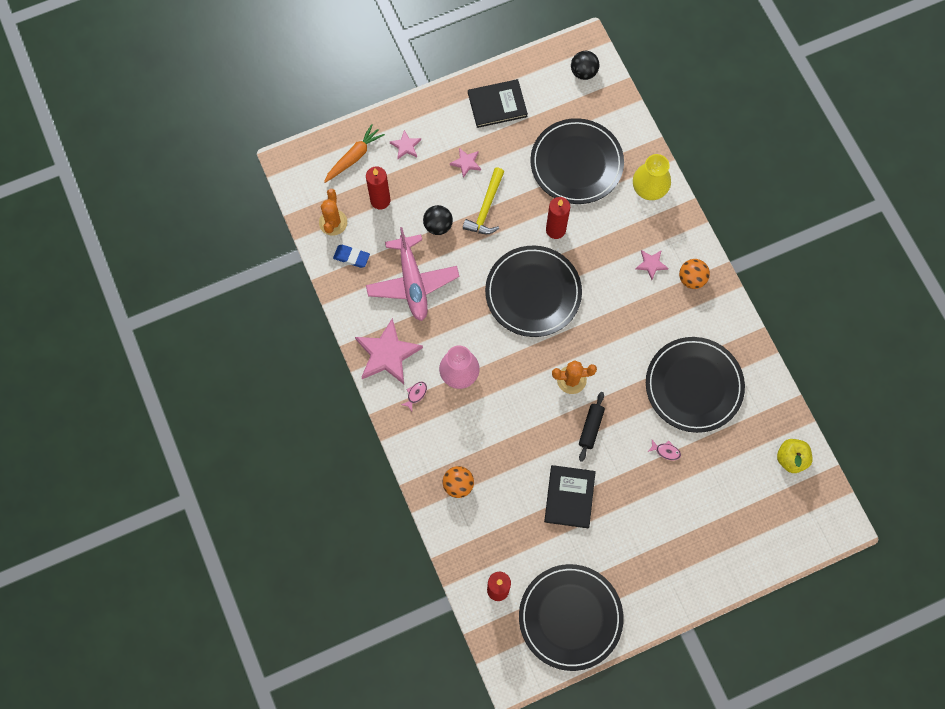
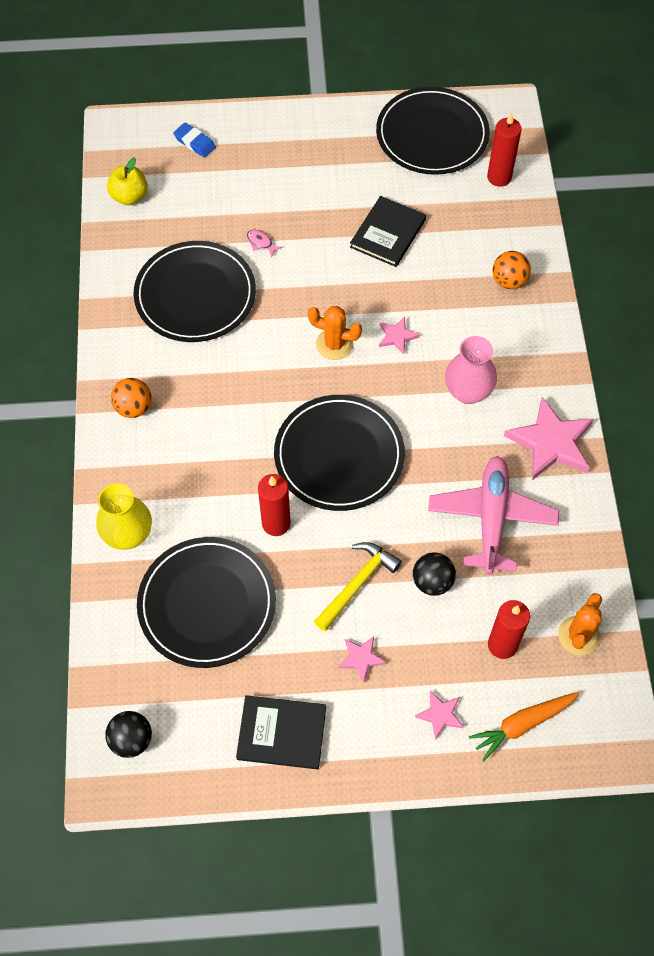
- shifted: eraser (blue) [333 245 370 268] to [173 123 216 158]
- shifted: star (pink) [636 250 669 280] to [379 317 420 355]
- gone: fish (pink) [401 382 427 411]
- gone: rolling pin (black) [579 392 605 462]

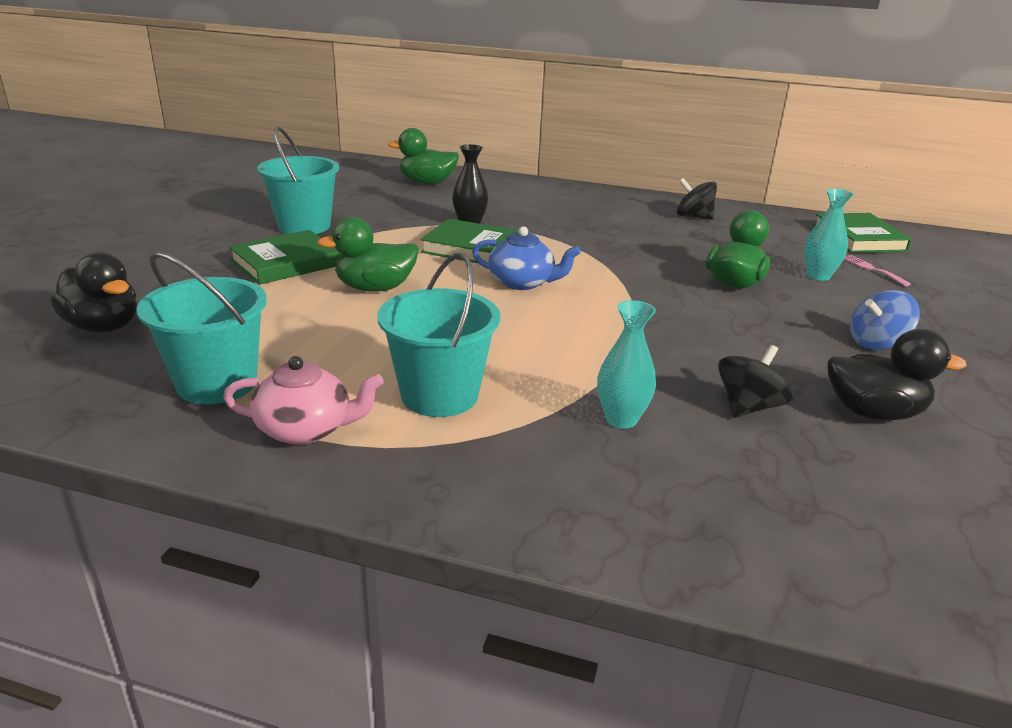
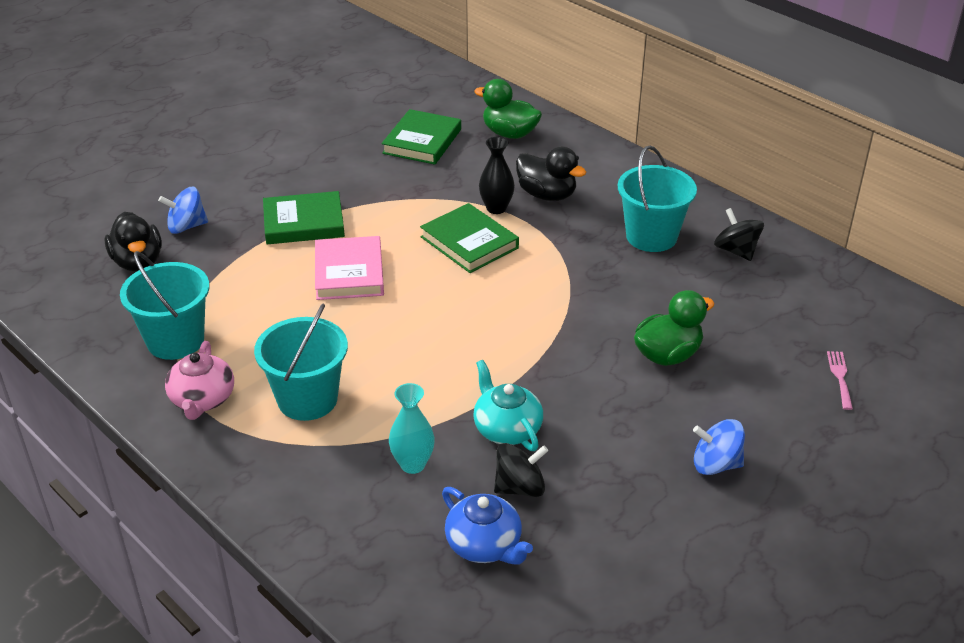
- new: spinning top (blue) [158 187 208 234]
- rotated: teapot (pink) [223 356 384 445] = [165 341 234 420] 60 degrees clockwise
- swapped: duck (green) [317 217 419 291] to book (pink) [315 236 384 300]
- shifted: book (green) [813 213 912 253] to [382 109 461 165]
- shifted: teapot (blue) [472 226 581 290] to [442 487 533 565]
- new: teapot (turquoise) [473 360 543 451]
- shifted: duck (black) [828 329 966 421] to [516 146 586 201]
- shifted: bucket (turquoise) [257 126 339 234] to [618 146 697 252]
- gone: vase (turquoise) [804 189 854 281]

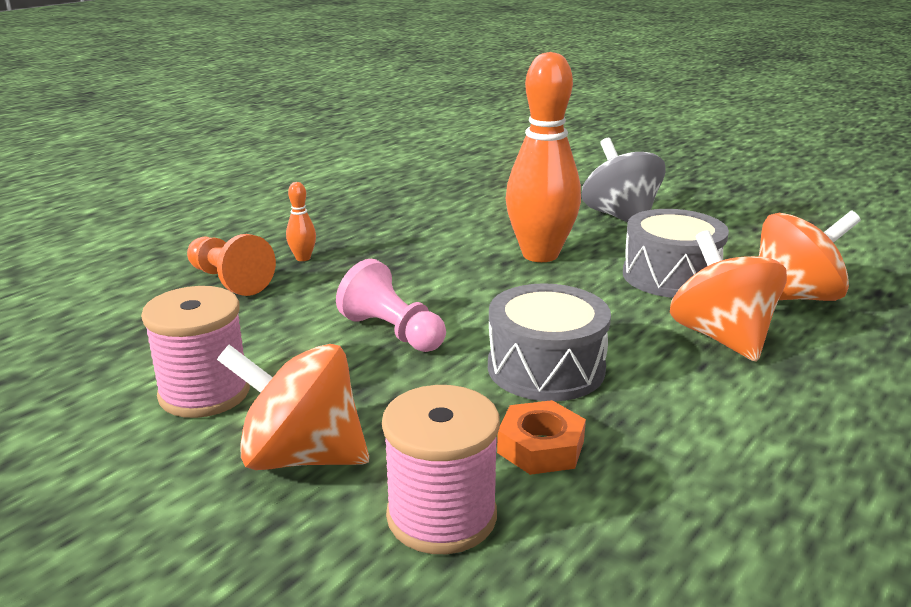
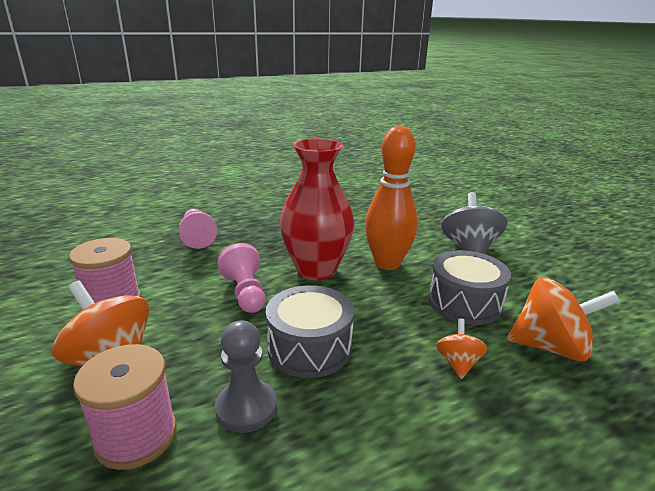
- repainted: pawn (orange) [187 234 276 296] to pawn (pink) [179 209 217 249]
- swapped: nut (orange) [497 400 586 475] to pawn (grey) [215 321 277 433]
- new: vase (red) [280 138 354 281]
- scaled: spinning top (orange) [670 230 787 362] = [436 319 488 379] x0.53
- gone: bowling pin (orange) [286 182 316 261]

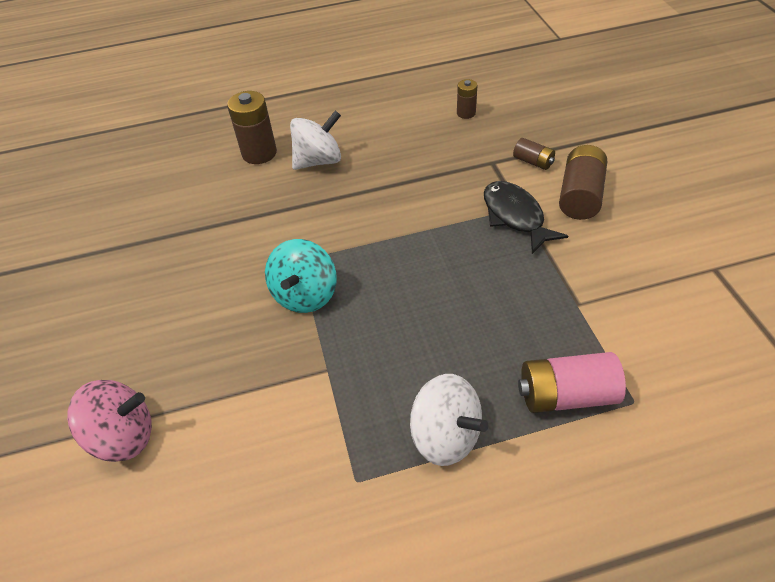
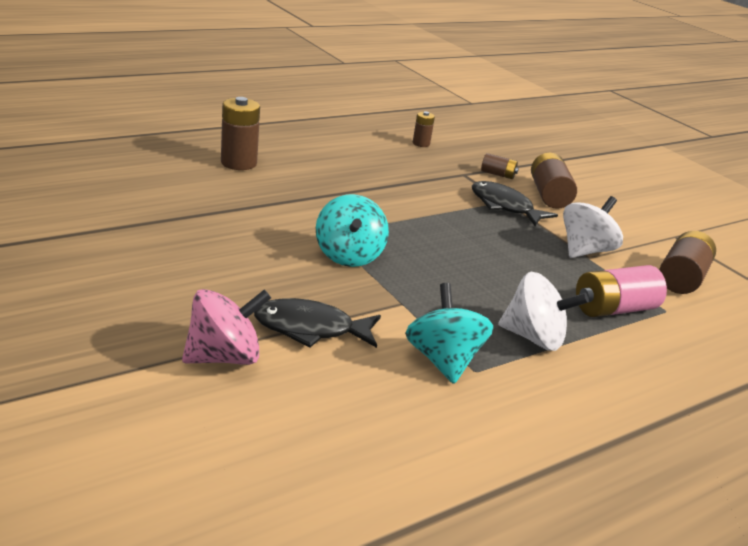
- new: fish (black) [254 298 381 348]
- new: spinning top (turquoise) [405 283 493 384]
- shifted: spinning top (white) [290 111 341 170] to [563 196 623 258]
- new: battery (brown) [659 231 716 294]

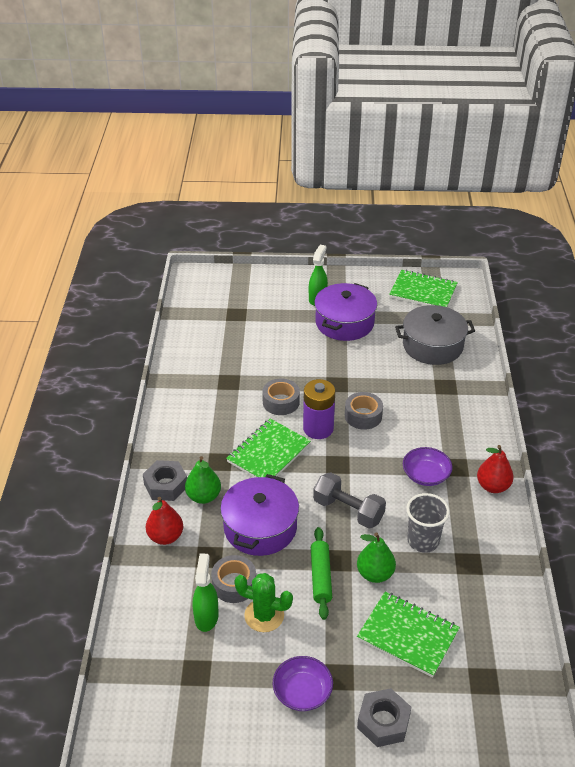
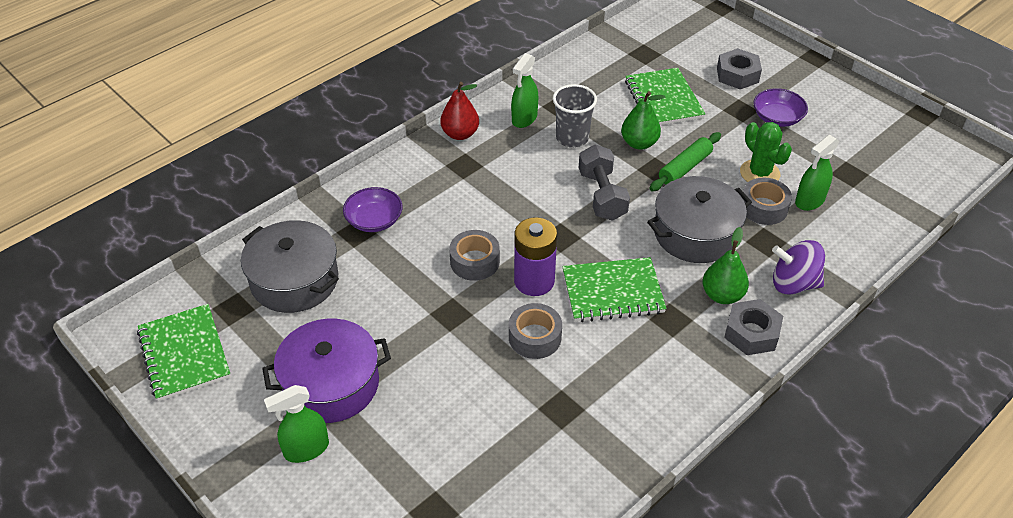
- shifted: bowl (purple) [403 447 452 486] to [343 187 403 232]
- new: spray bottle (green) [511 53 538 128]
- repainted: pot (purple) [220 474 299 556] to pot (grey) [647 176 752 263]
- swapped: pear (red) [146 497 183 545] to spinning top (purple) [772 240 825 295]

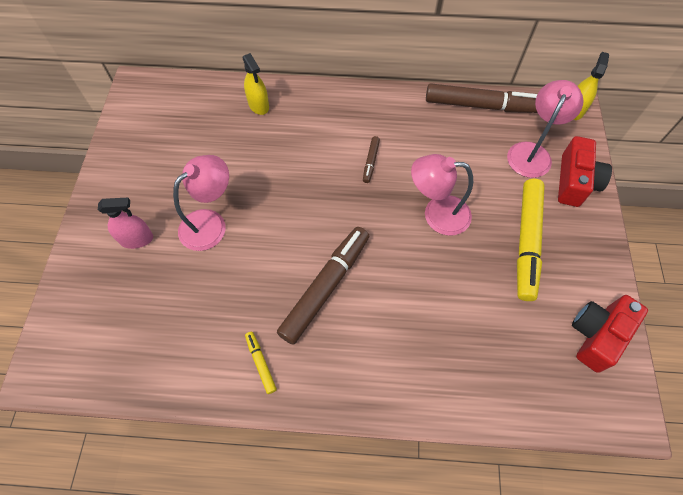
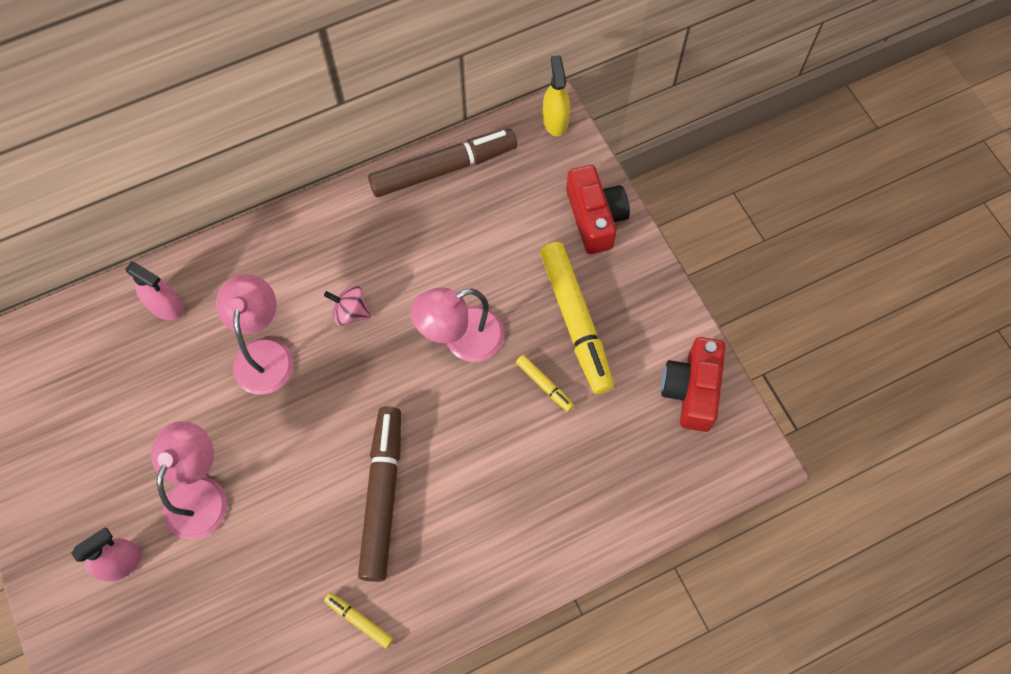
- repainted: spray bottle (yellow) [242 53 269 115] to spray bottle (pink) [125 262 184 320]
- shifted: lamp (pink) [507 80 584 178] to [216 274 294 395]
- swapped: marker (brown) [363 136 380 183] to spinning top (pink) [324 285 371 326]
- new: marker (yellow) [516 355 574 412]

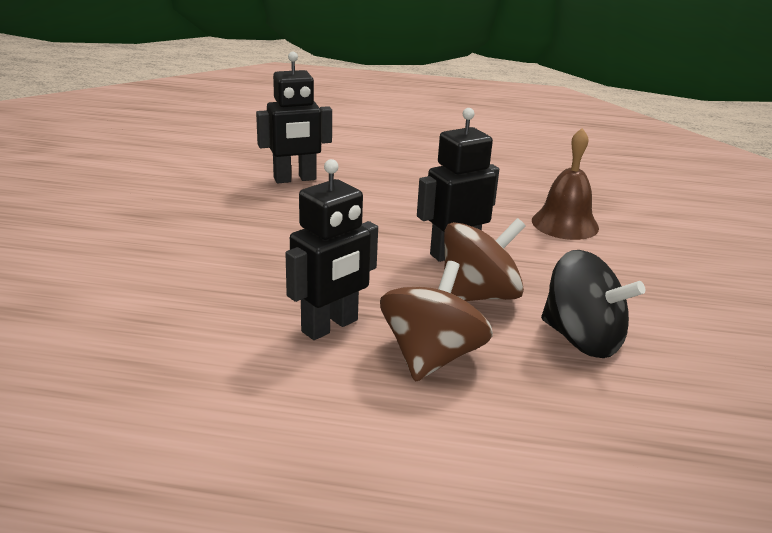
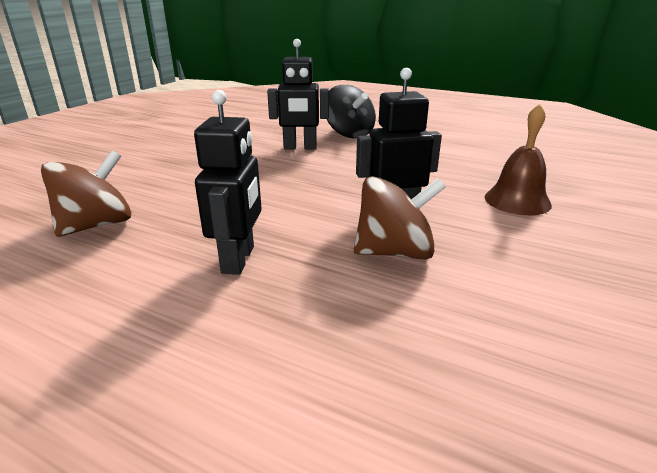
- shifted: spinning top (brown) [380 261 493 382] to [41 150 131 237]
- rotated: robot (black) [286 159 378 340] = [194 90 262 275] 60 degrees counterclockwise
- shifted: spinning top (black) [541 250 645 358] to [327 85 376 138]

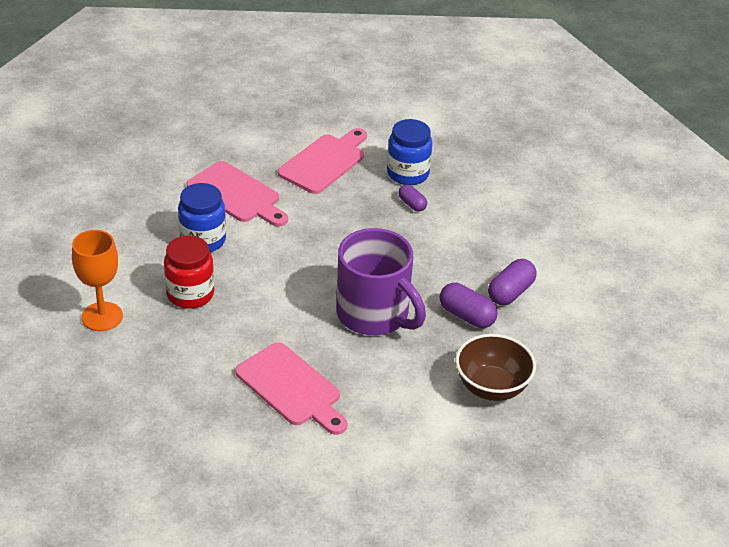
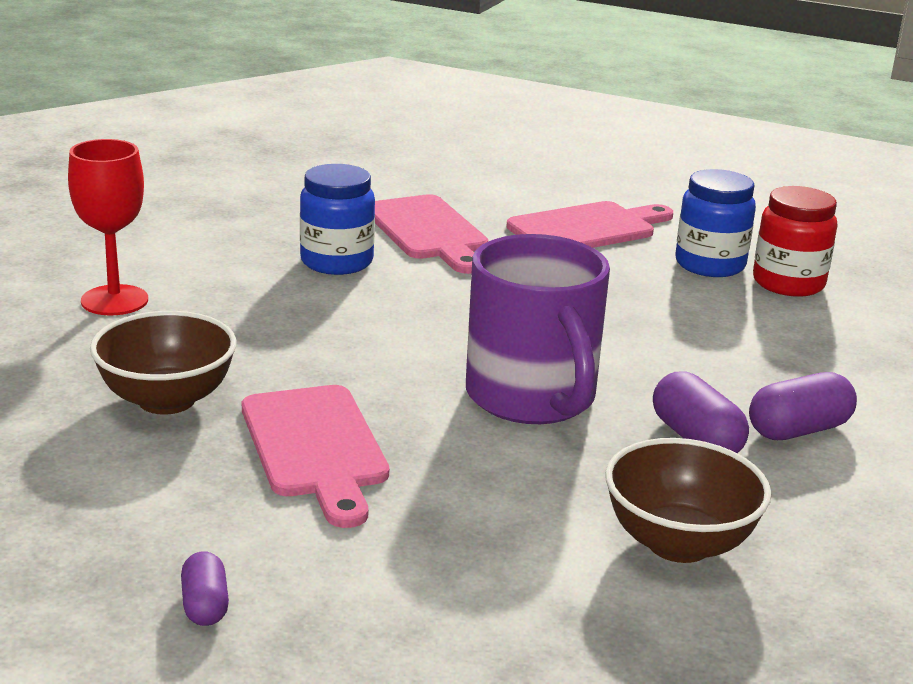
- repainted: goblet (orange) [72 230 123 331] to goblet (red) [68 139 148 315]
- new: bowl (brown) [90 311 237 415]
- shifted: capsule (purple) [398 185 427 212] to [181 551 229 626]
- shifted: jar (red) [164 235 214 309] to [753 186 838 297]

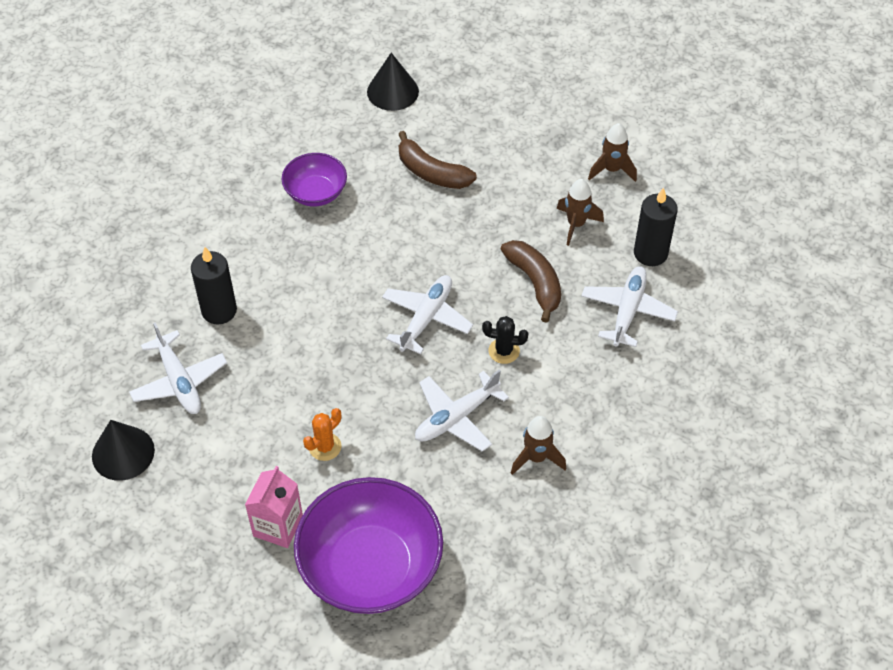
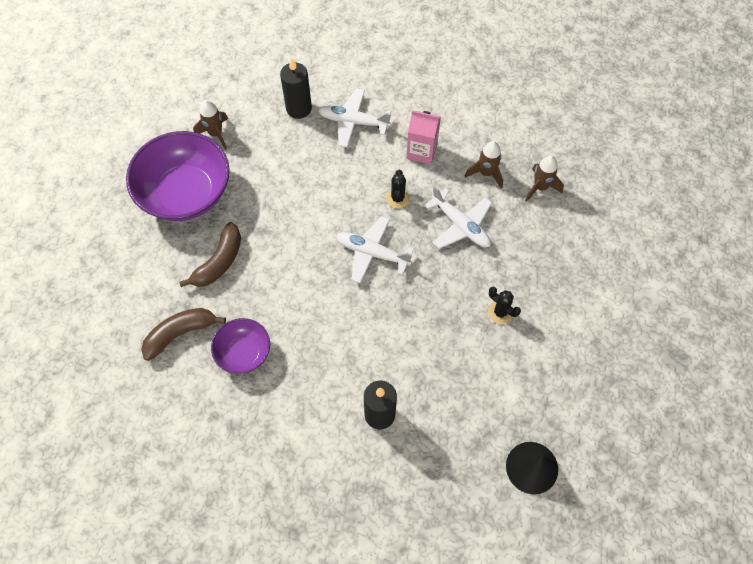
- shifted: bowl (purple) [294 477 443 614] to [126 131 230 221]
- shifted: banana (brown) [500 240 561 323] to [141 308 226 361]
- shifted: carton (pink) [245 466 303 548] to [406 110 441 164]
- repainted: cactus (orange) [303 408 342 461] to cactus (black) [488 287 521 324]
- shifted: rocket (brown) [557 179 604 246] to [525 156 564 202]
- gone: plane (white) [129 323 227 414]
- gone: cone (black) [367 53 419 111]

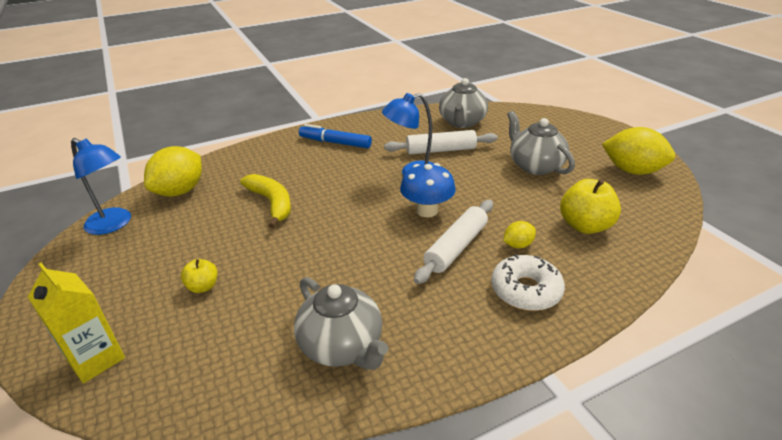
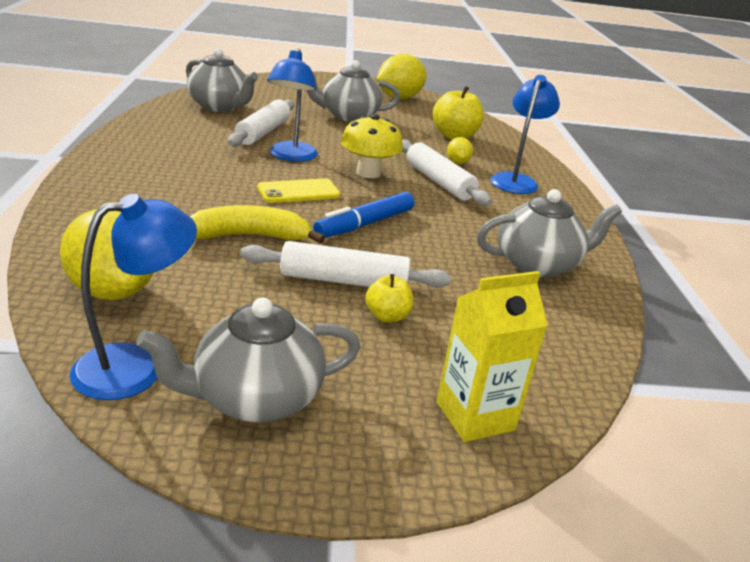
- new: teapot (grey) [136 297 360 422]
- new: rolling pin (white) [240 241 451 288]
- new: phone (yellow) [257 178 341 203]
- shifted: marker (blue) [299 124 372 148] to [313 192 414 238]
- repainted: mushroom (blue) [400 163 456 217] to mushroom (yellow) [341 114 403 178]
- swapped: donut (white) [491 254 565 311] to lamp (blue) [490 75 560 194]

